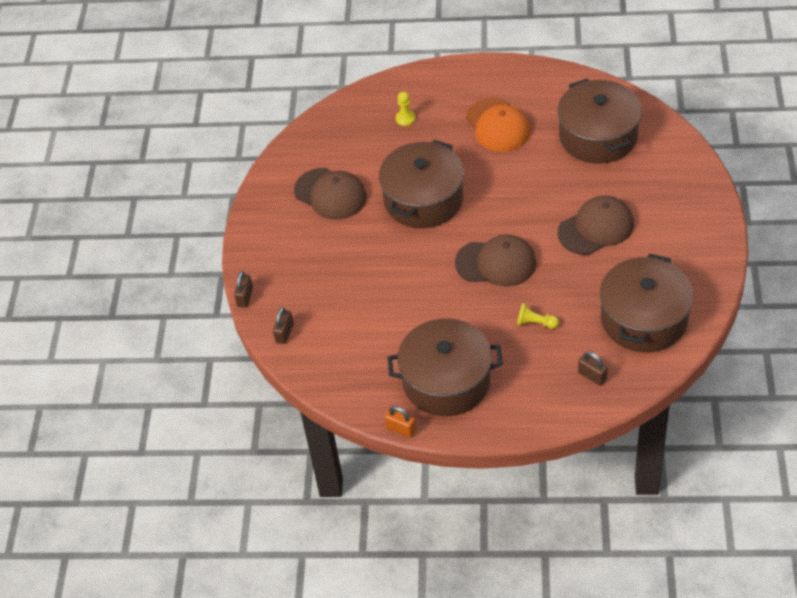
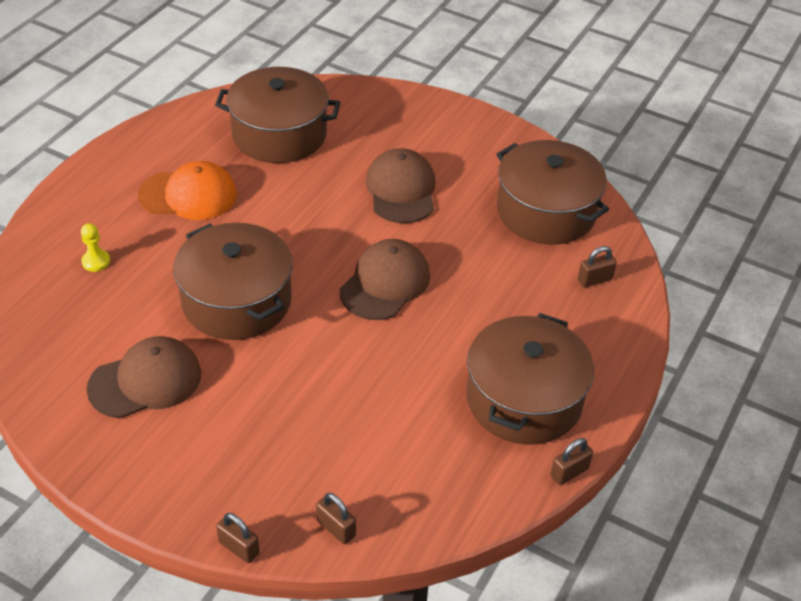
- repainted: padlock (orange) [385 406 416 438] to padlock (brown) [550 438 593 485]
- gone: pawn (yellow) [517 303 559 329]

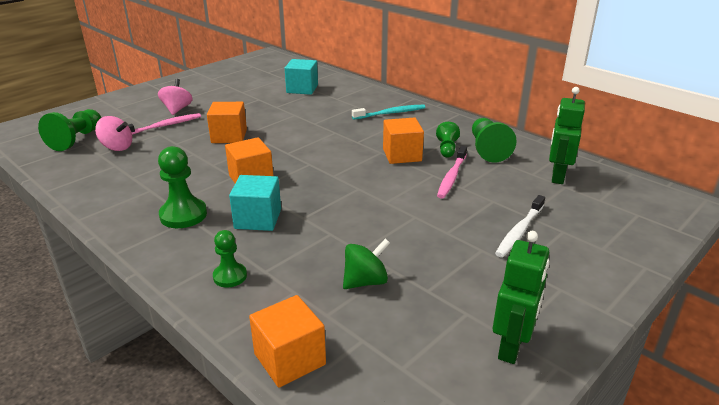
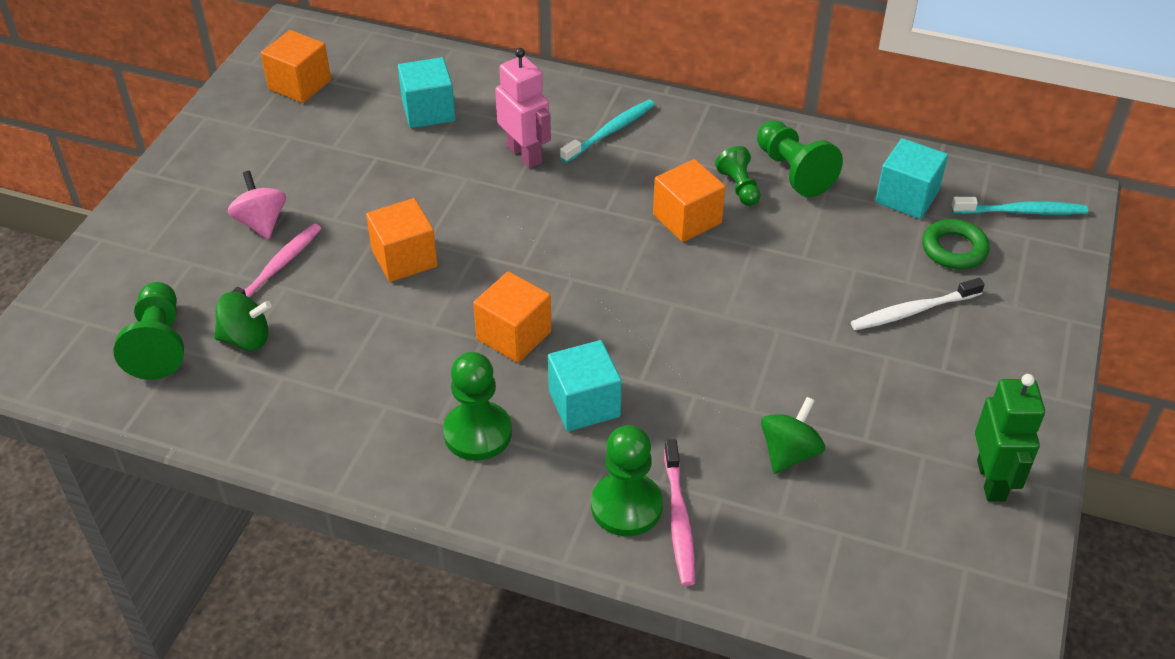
- repainted: spinning top (pink) [95 116 132 151] to spinning top (green) [214 292 272 351]
- shifted: cube (orange) [249 295 326 388] to [261 30 331 103]
- new: robot (pink) [495 48 551 168]
- scaled: pawn (green) [213 230 247 288] = [591 425 663 536] x1.60
- shifted: toothbrush (pink) [437 146 467 199] to [664 439 695 586]
- rotated: toothbrush (white) [495 195 545 257] = [851 278 985 330] 60 degrees clockwise
- swapped: robot (green) [549 87 585 184] to cube (turquoise) [875 138 948 219]
- new: ring (green) [922 219 990 269]
- new: toothbrush (turquoise) [952 197 1088 215]

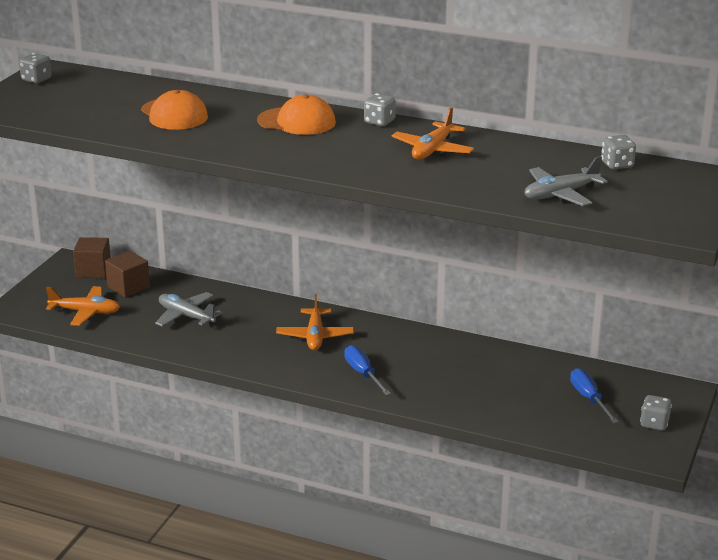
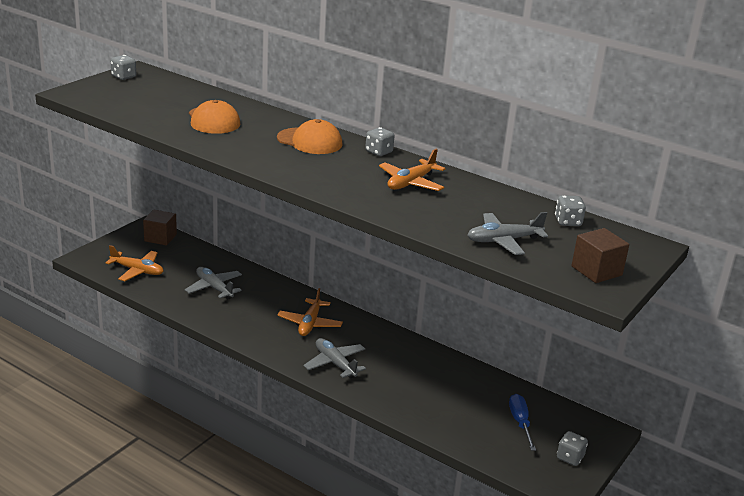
- swapped: screwdriver (blue) [344 345 391 395] to plane (grey) [303 338 366 379]
- shifted: cube (brown) [105 251 150 298] to [571 228 629 283]

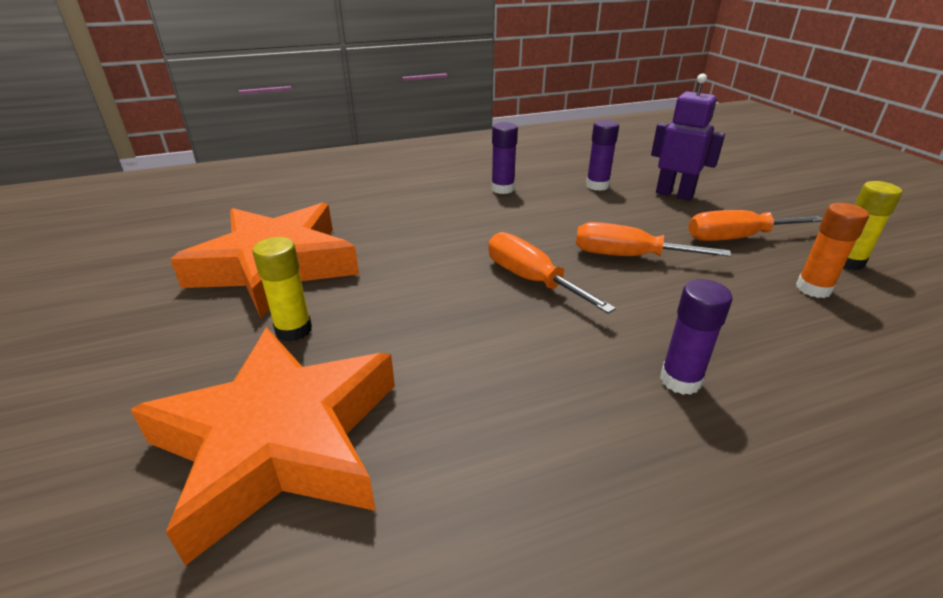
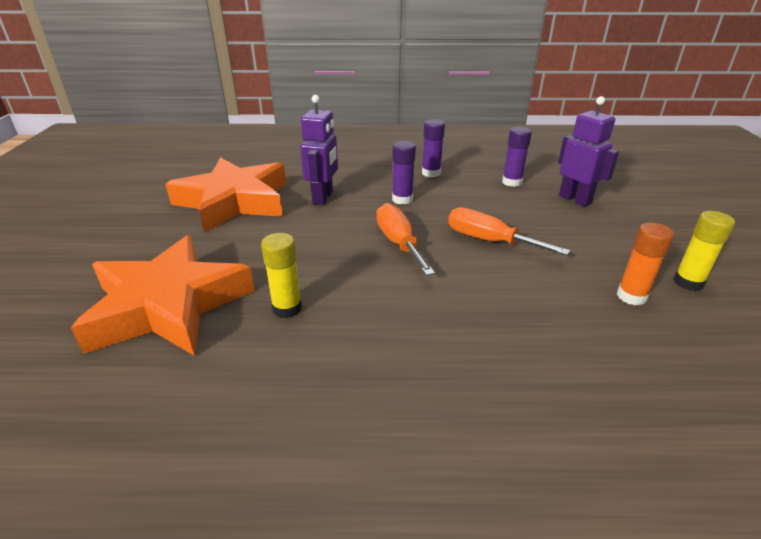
- shifted: glue stick (yellow) [252 237 312 342] to [261 233 302 318]
- new: robot (purple) [301 95 338 205]
- shifted: glue stick (purple) [660 279 733 395] to [392 141 416 205]
- gone: screwdriver (orange) [688 210 823 241]

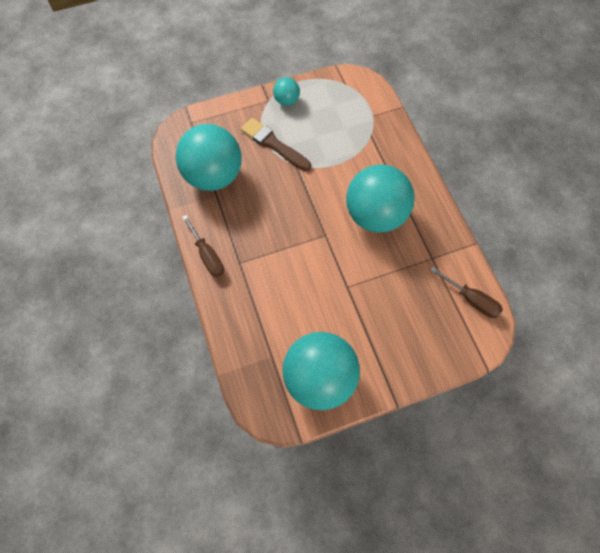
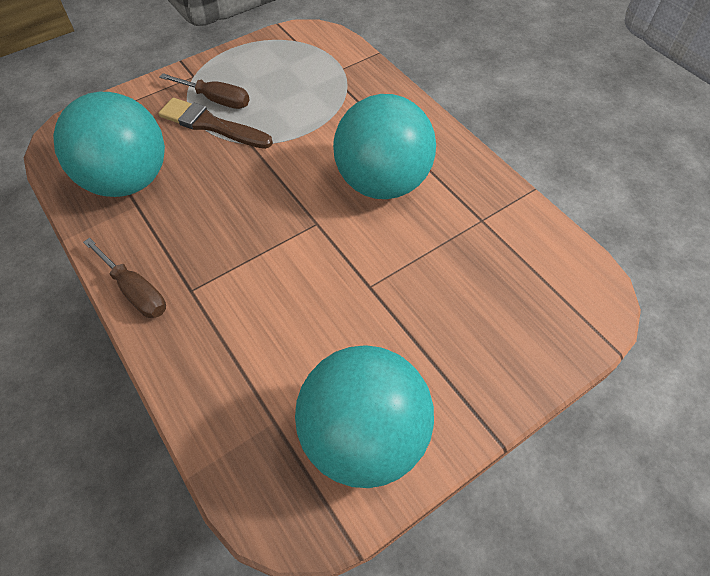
- shifted: screwdriver (brown) [430 267 503 318] to [159 73 249 109]
- gone: ball (turquoise) [273 77 300 106]

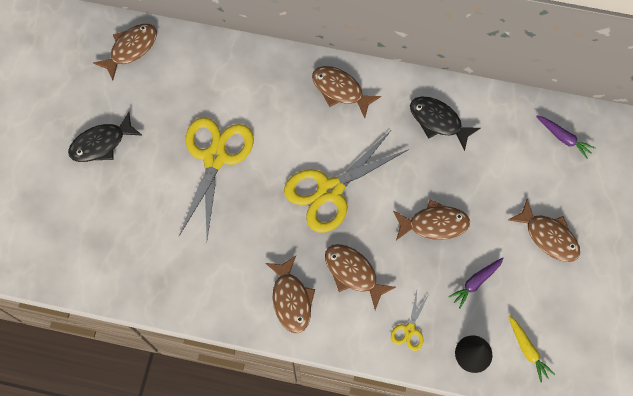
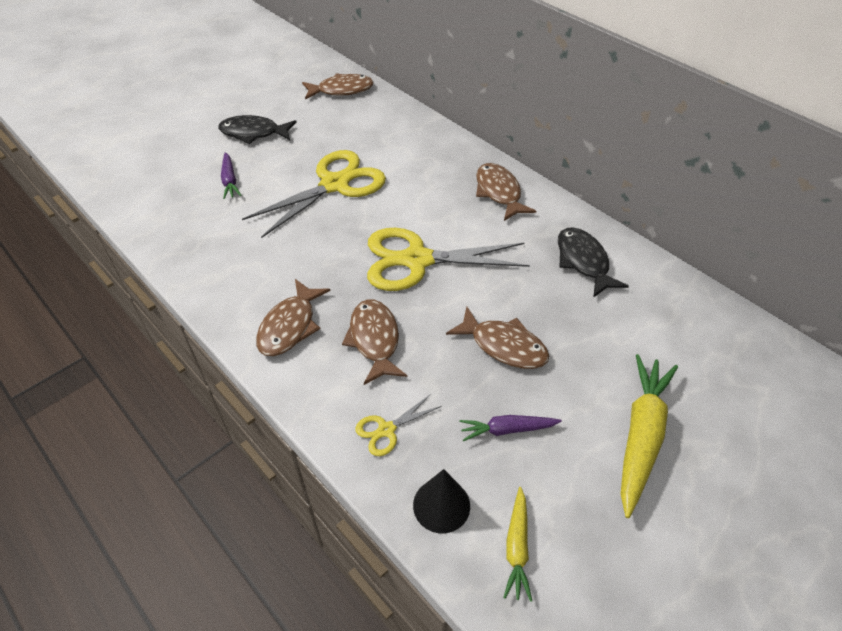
- shifted: carrot (purple) [536 116 595 159] to [221 152 242 199]
- swapped: fish (brown) [508 199 580 262] to carrot (yellow) [621 354 678 518]

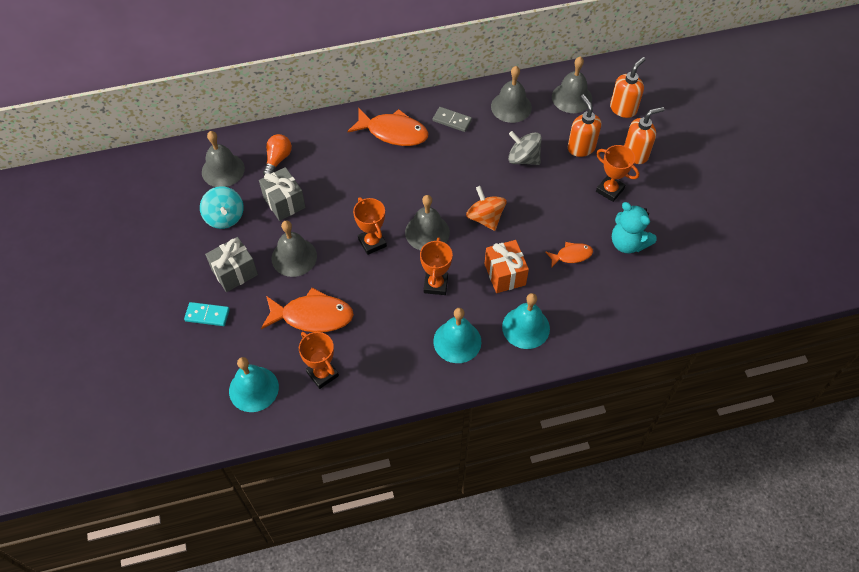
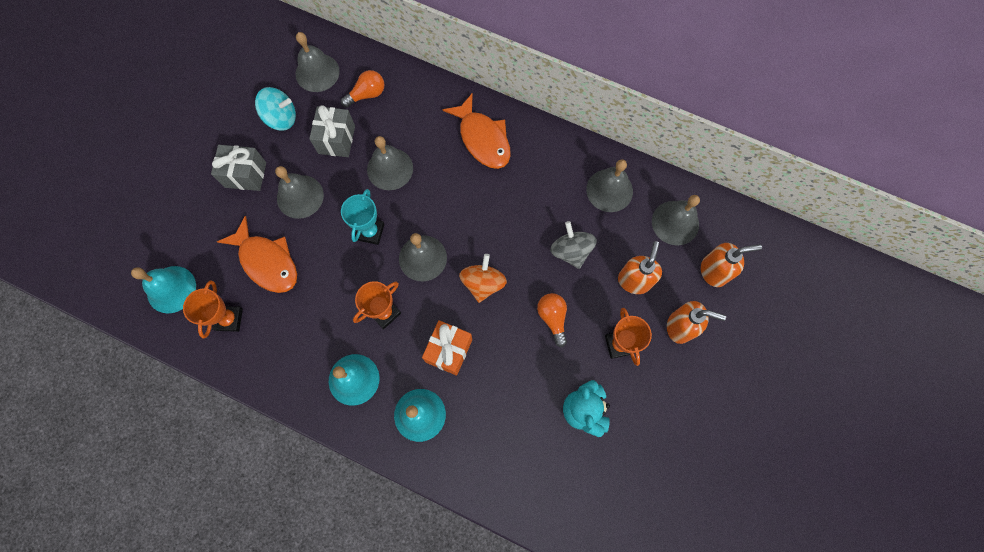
- rotated: spinning top (turquoise) [200 186 244 229] = [255 87 296 131] 105 degrees counterclockwise
- repainted: trophy (orange) [353 197 387 255] to trophy (turquoise) [341 189 385 245]
- new: bell (grey) [367 136 413 190]
- new: light bulb (orange) [537 293 567 347]
- gone: domino (turquoise) [184 302 230 326]
- gone: domino (grey) [433 107 472 132]
- gone: fish (orange) [546 242 593 268]

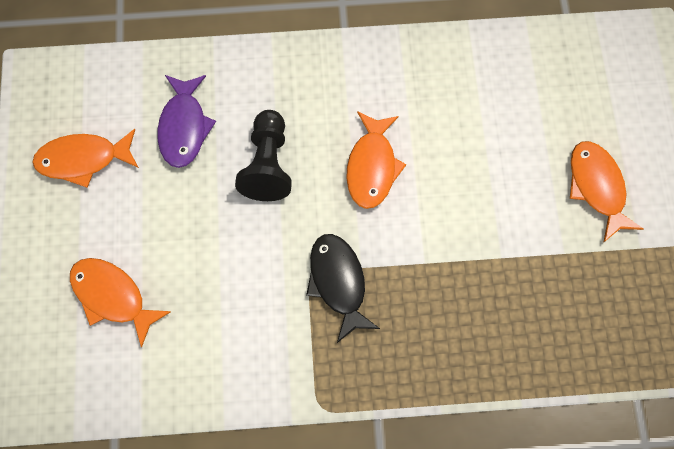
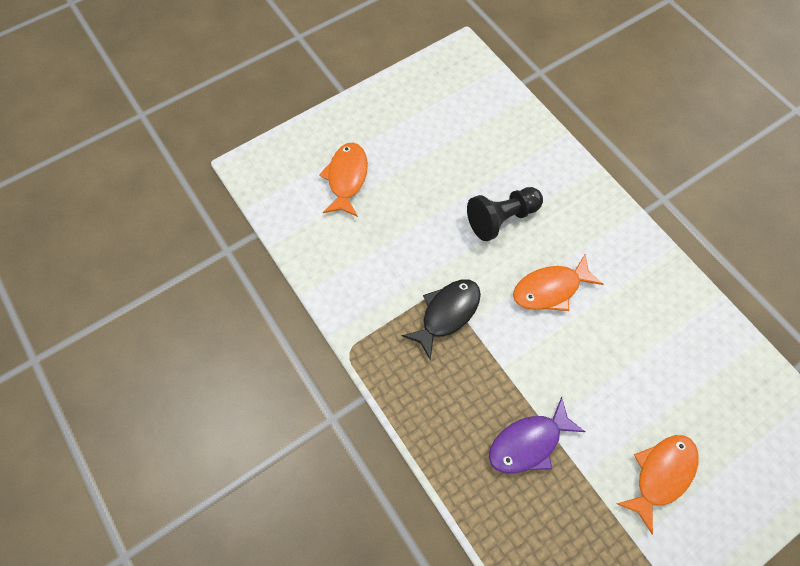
- shifted: fish (purple) [157 75 216 168] to [489 397 585 473]
- gone: fish (orange) [32 129 139 188]

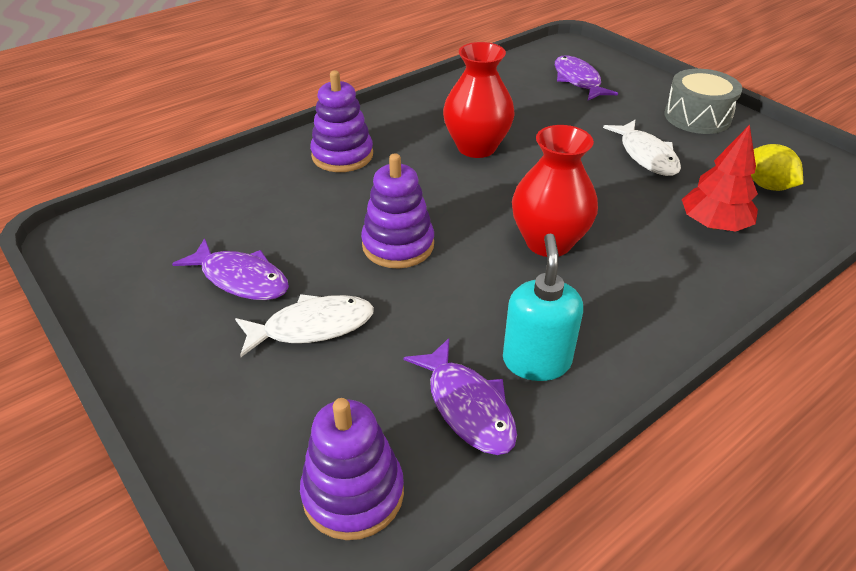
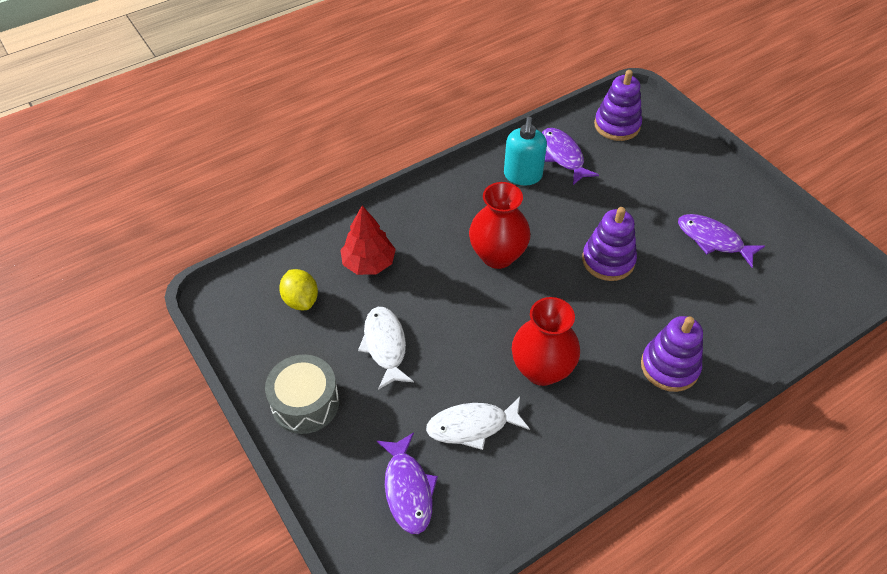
- shifted: fish (white) [235 294 374 357] to [426 397 530 450]

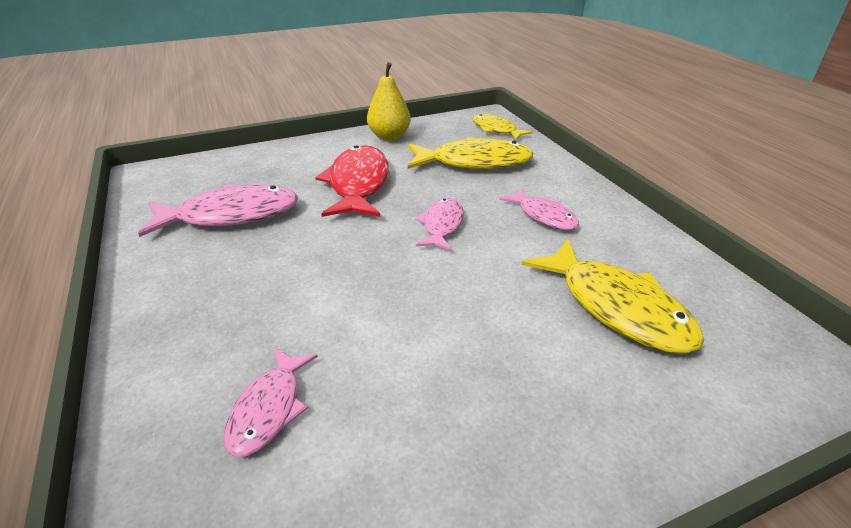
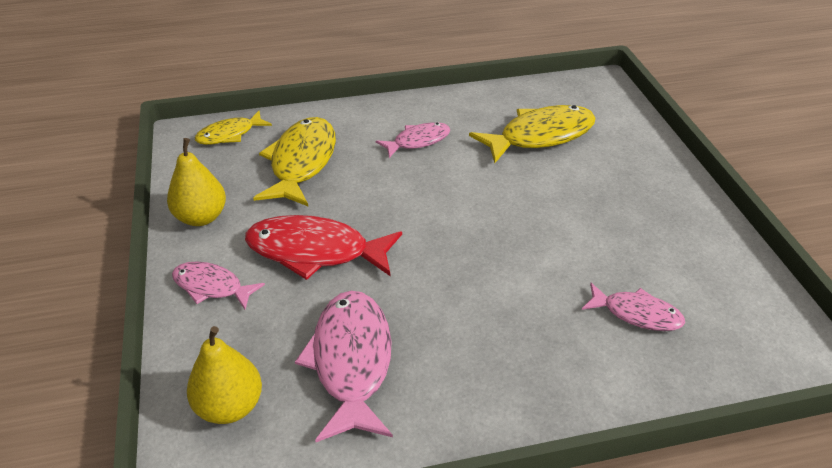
- shifted: fish (pink) [415 198 464 251] to [172 261 265 309]
- new: pear (yellow) [187 326 262 424]

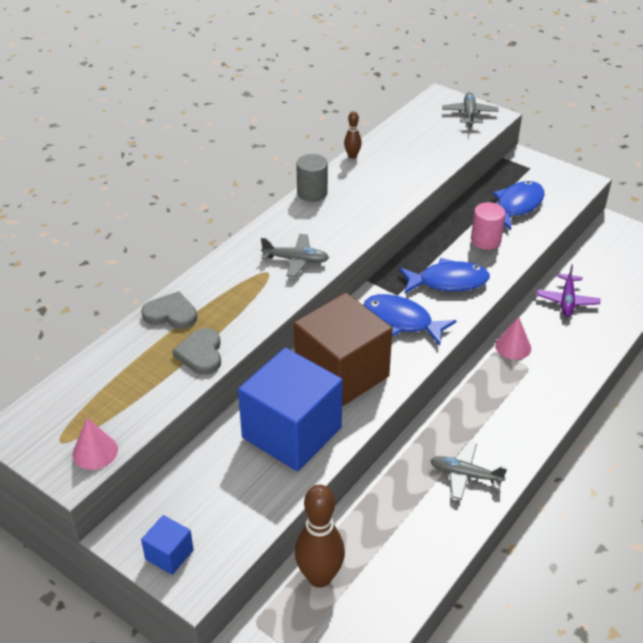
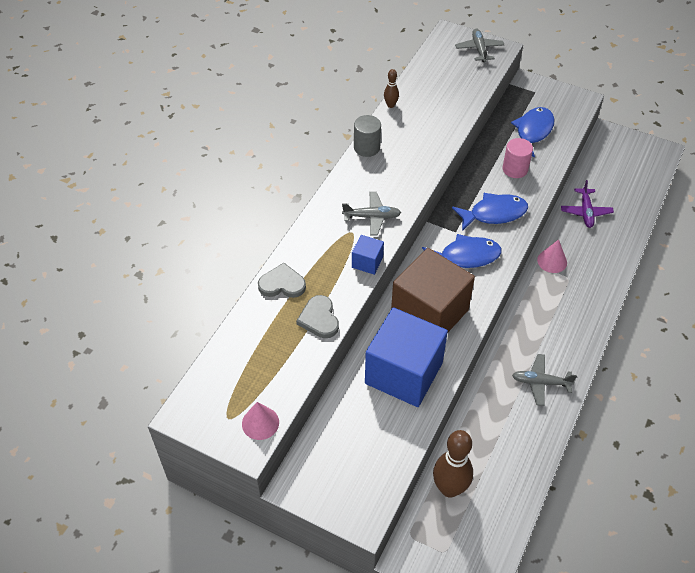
- shifted: cube (blue) [141 515 194 575] to [352 235 384 275]
- rotated: fish (blue) [364 294 457 346] = [422 234 502 268] 150 degrees clockwise

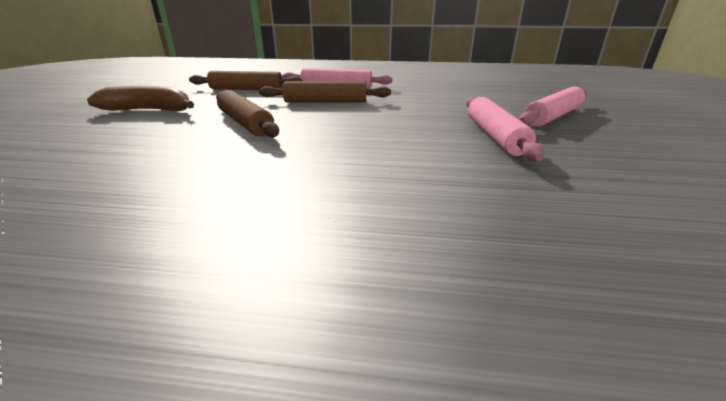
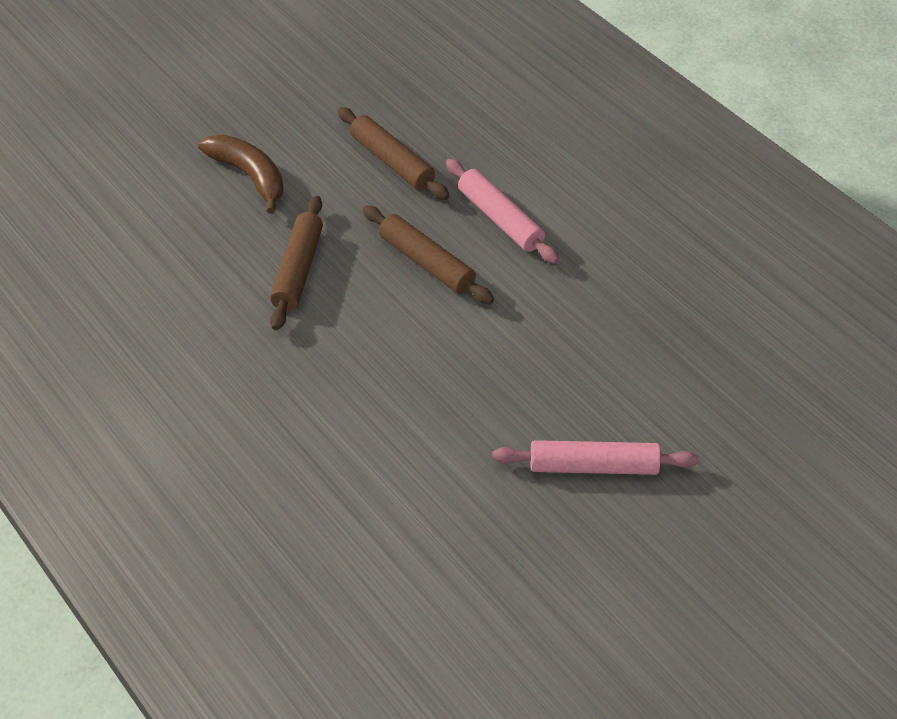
- gone: rolling pin (pink) [466 97 544 162]

